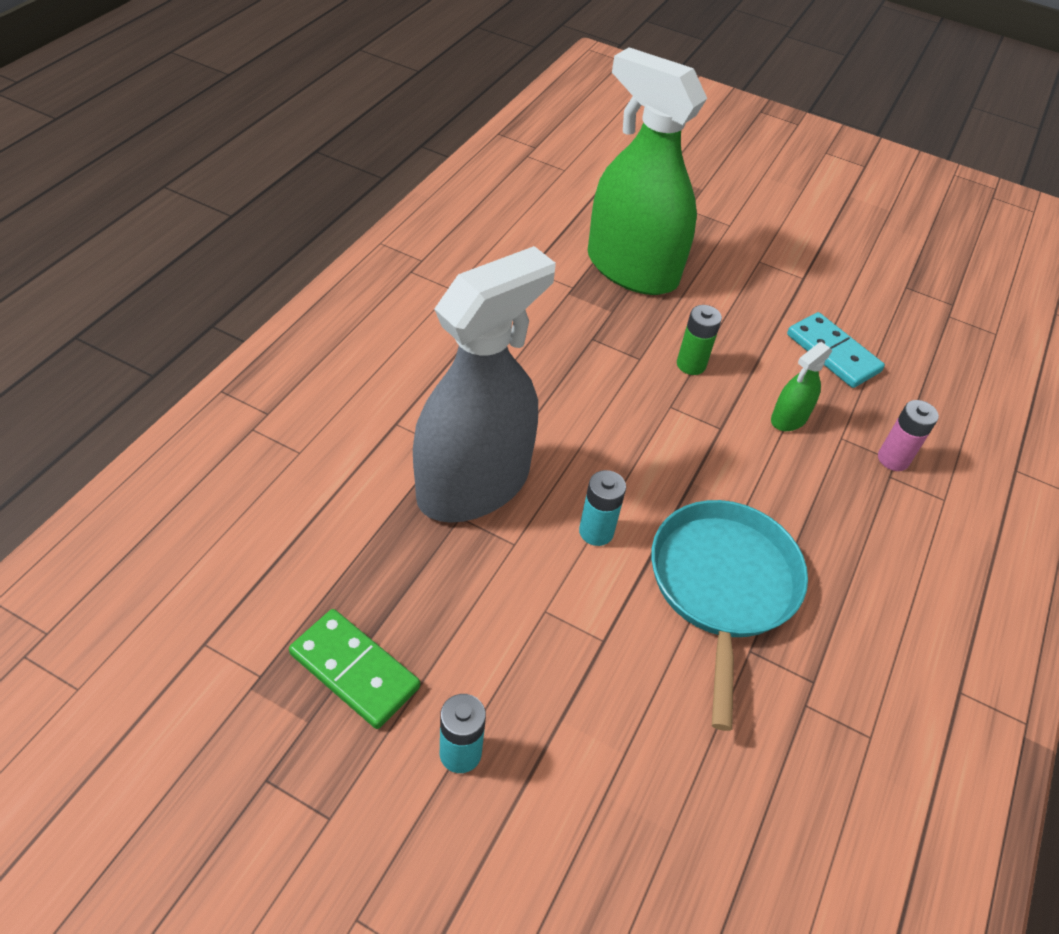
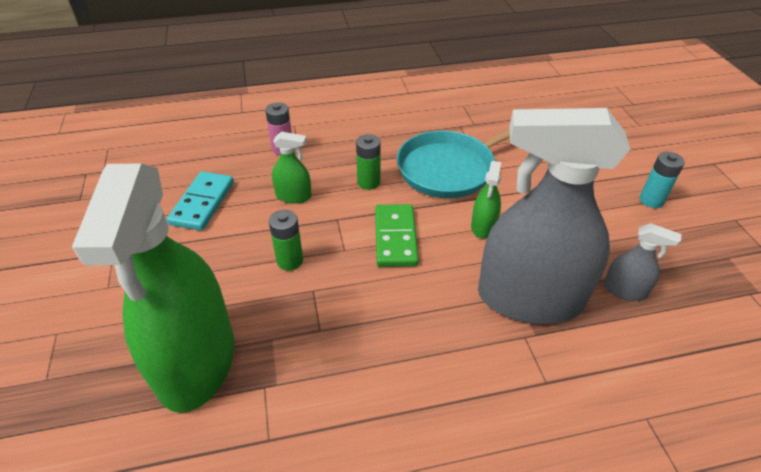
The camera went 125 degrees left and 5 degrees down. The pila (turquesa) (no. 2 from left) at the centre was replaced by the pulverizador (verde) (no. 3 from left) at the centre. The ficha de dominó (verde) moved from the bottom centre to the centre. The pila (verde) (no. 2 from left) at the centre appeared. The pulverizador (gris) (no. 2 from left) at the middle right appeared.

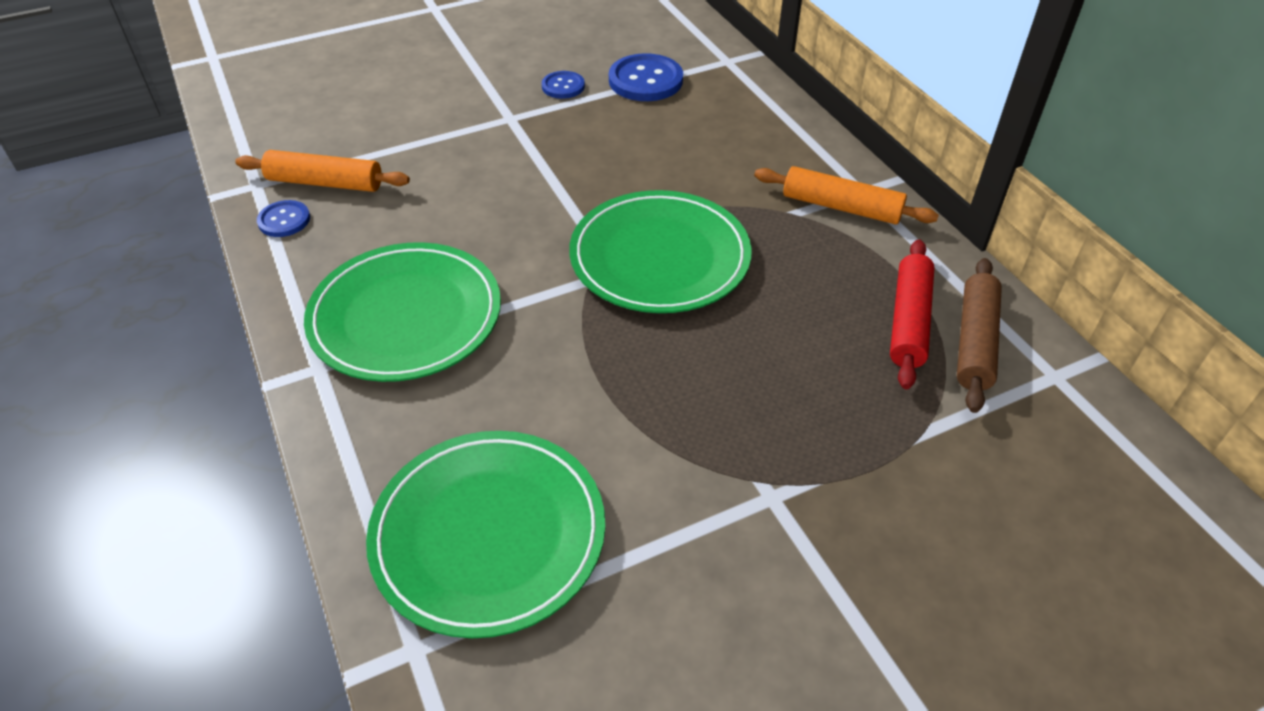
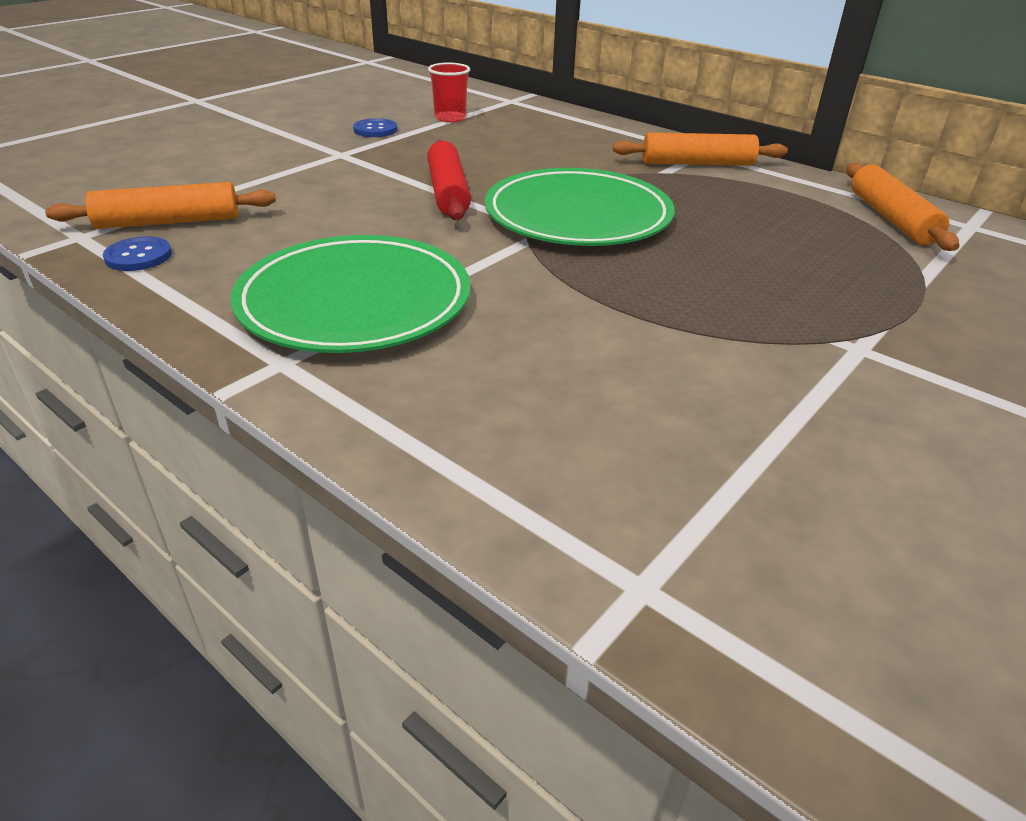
The camera went 25 degrees left and 10 degrees down. The botón (azul) (no. 3 from left) at the top centre was replaced by the vaso (rojo) at the top centre. The rodillo (rojo) moved from the middle right to the top centre. The rodillo (marrón) at the middle right became the rodillo (naranja) (no. 3 from left) at the top right. The plato (verde) (no. 2 from left) at the bottom centre disappeared.

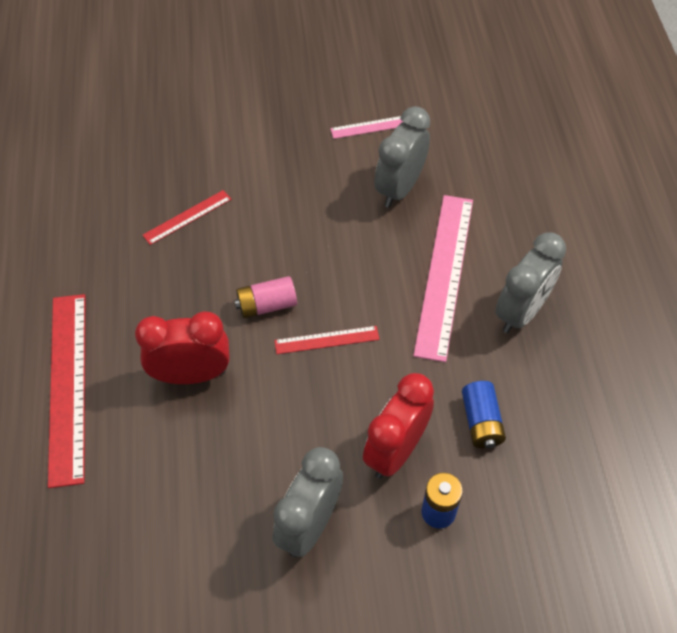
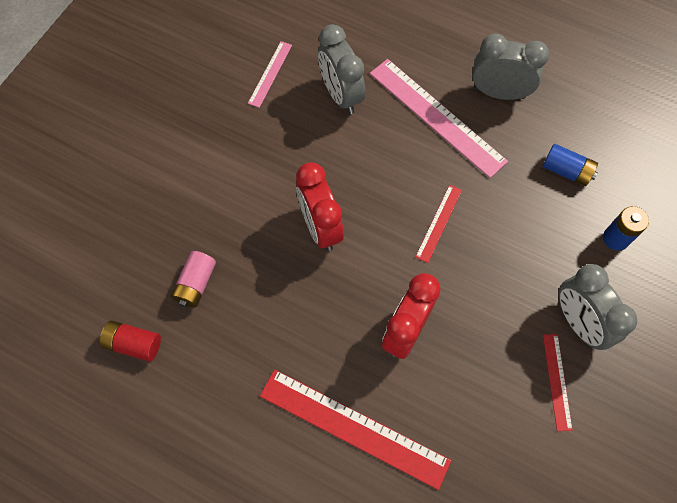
The camera went 55 degrees left and 10 degrees up. The regla (rojo) (no. 2 from left in the first image) moved from the middle left to the bottom right. The despertador (gris) (no. 3 from left in the first image) at the middle right turned 60 degrees counterclockwise. The pila (rosa) moved from the centre to the middle left. The despertador (rojo) (no. 2 from left in the first image) moved from the bottom centre to the centre. The pila (rojo) at the bottom left appeared.

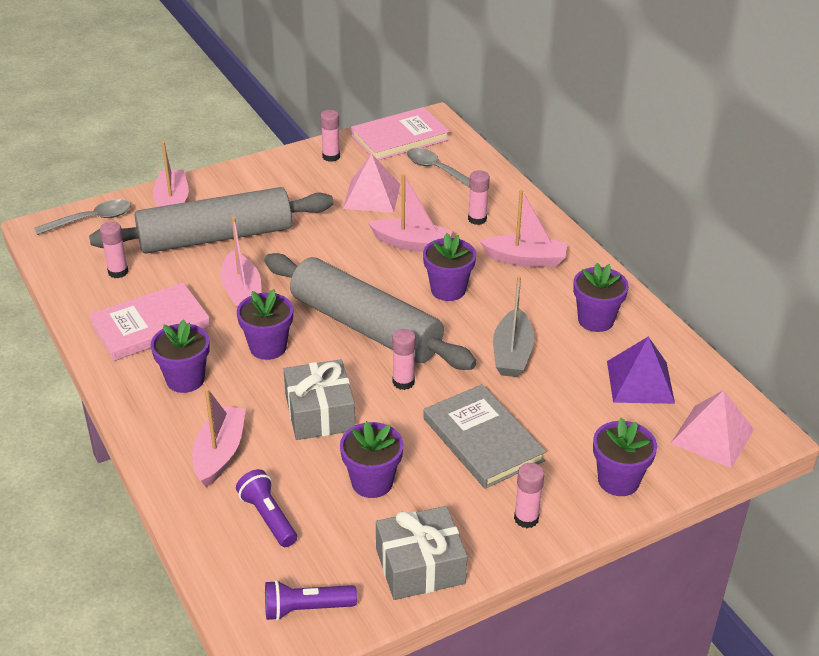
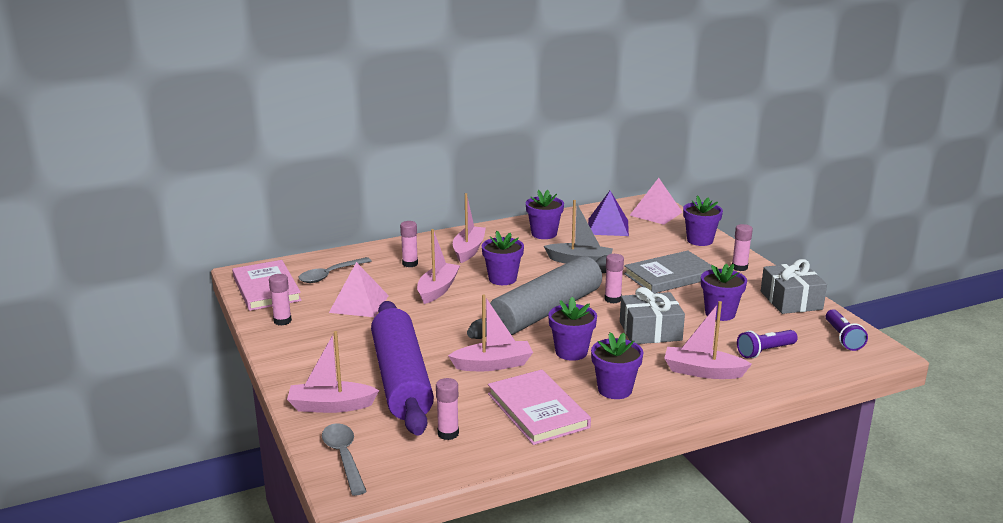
The camera went 85 degrees left and 15 degrees down. The rodillo (gris) (no. 1 from left) at the middle left became the rodillo (morado) at the bottom centre.

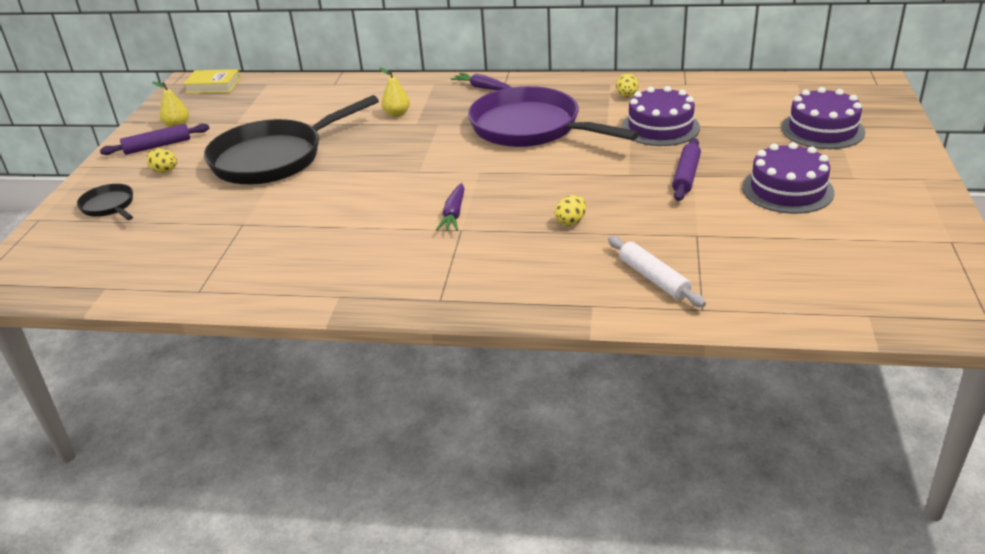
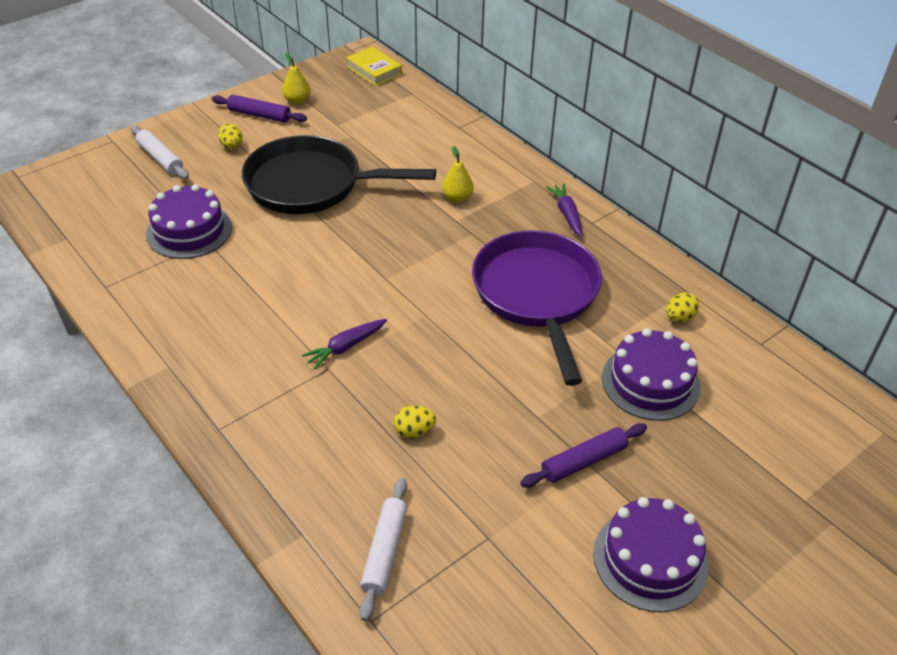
The camera went 40 degrees right and 10 degrees up. The tarta (morado) (no. 3 from left in the first image) moved from the top right to the middle left. The sartén (negro) (no. 1 from left) at the middle left was replaced by the rodillo (blanco) (no. 1 from left) at the top left.

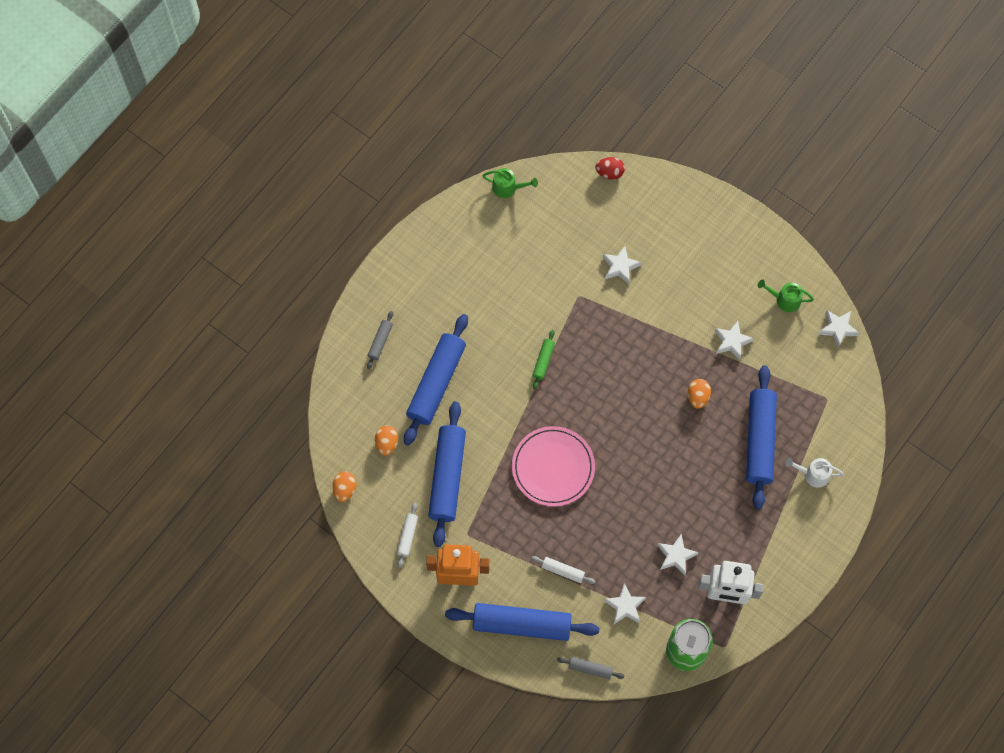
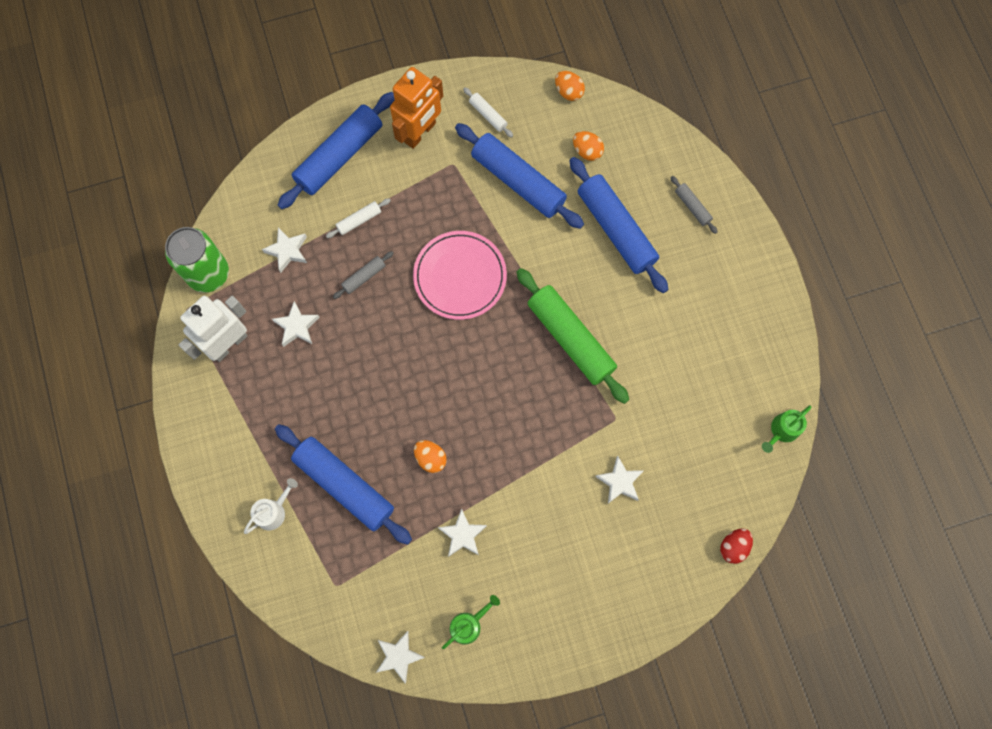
The camera went 125 degrees right and 5 degrees up. The rodillo (verde) at the centre changed to 2.25 times the size. The rodillo (gris) (no. 2 from left in the first image) moved from the bottom centre to the centre.

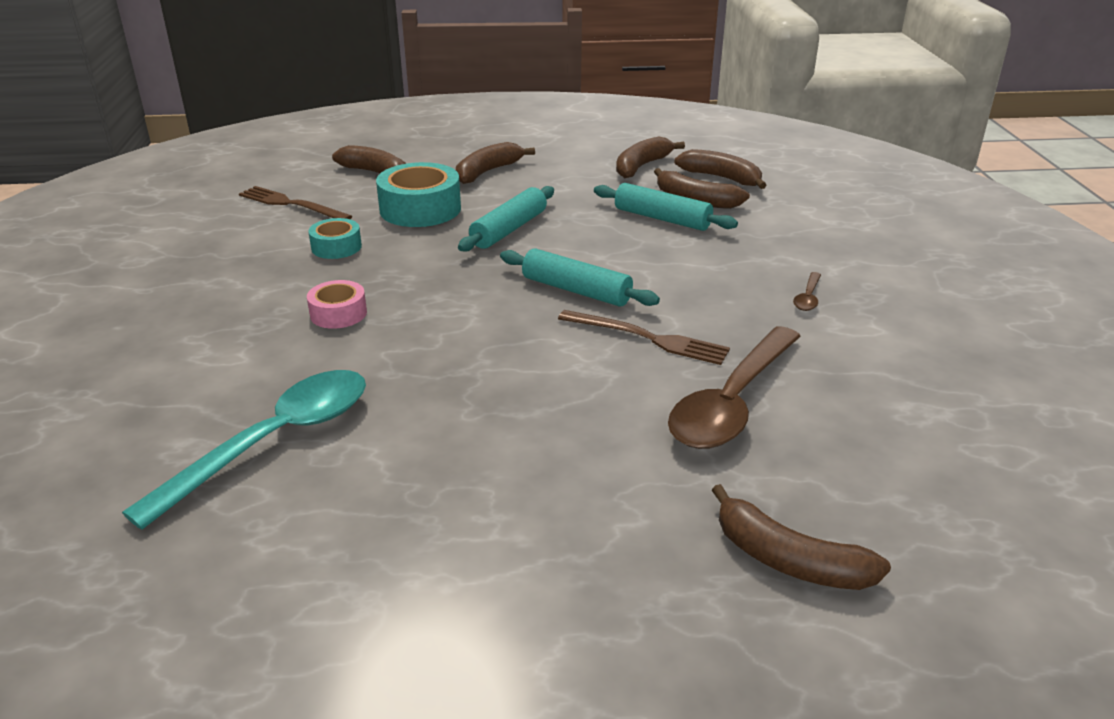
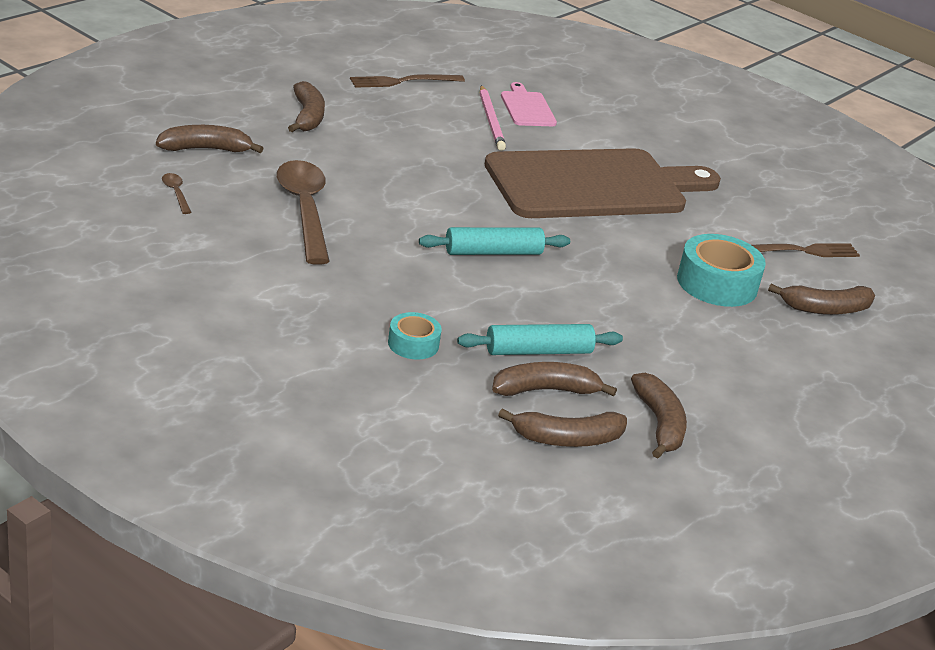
The camera went 130 degrees right and 0 degrees up. The plátano (marrón) (no. 2 from left) moved from the top centre to the top left. The rodillo (turquesa) (no. 1 from left) at the top centre disappeared. The cinta adhesiva (turquesa) (no. 1 from left) moved from the top left to the centre. The cuchara (marrón) (no. 2 from left in the first image) moved from the middle right to the top left. The cinta adhesiva (rosa) at the middle left was replaced by the tabla de cortar (marrón) at the top centre. The tenedor (marrón) (no. 2 from left in the first image) moved from the centre to the top centre. The cuchara (turquesa) at the middle left was replaced by the lápiz (rosa) at the top centre. The tabla de cortar (rosa) at the top centre appeared.

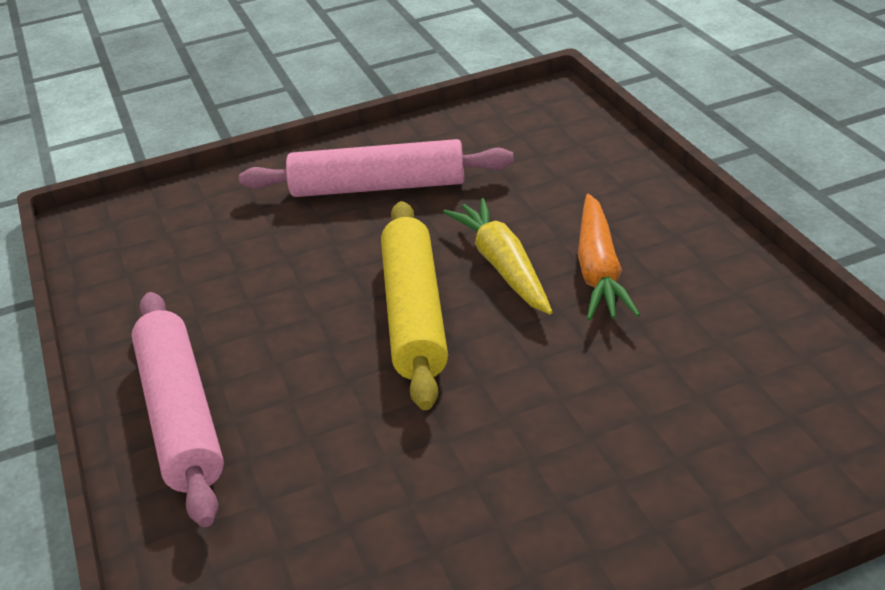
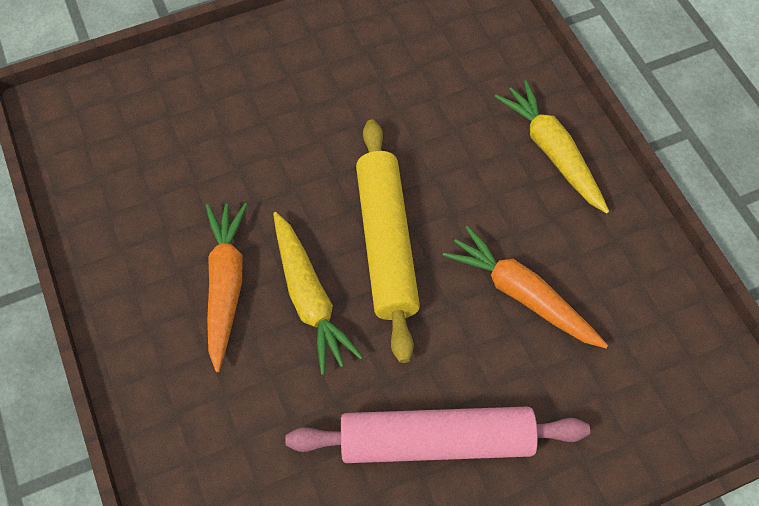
The camera went 175 degrees right and 25 degrees up. The rodillo (rosa) (no. 1 from left) at the bottom left was replaced by the zanahoria (amarillo) (no. 2 from left) at the top right. The zanahoria (naranja) (no. 2 from left) at the middle right appeared.

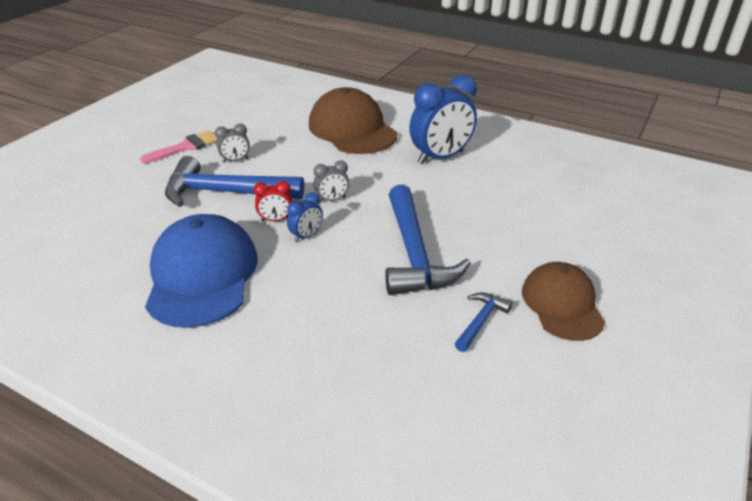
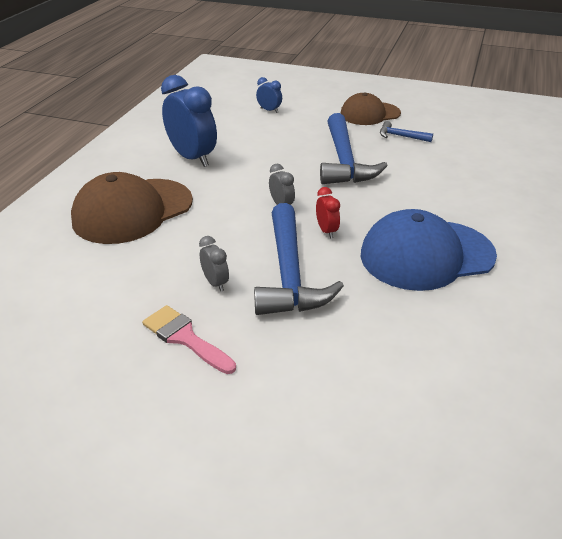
The camera went 100 degrees left and 0 degrees up. The martillo (azul) (no. 2 from left) at the centre turned 105 degrees clockwise. The despertador (azul) (no. 1 from left in the first image) moved from the centre to the top centre.

